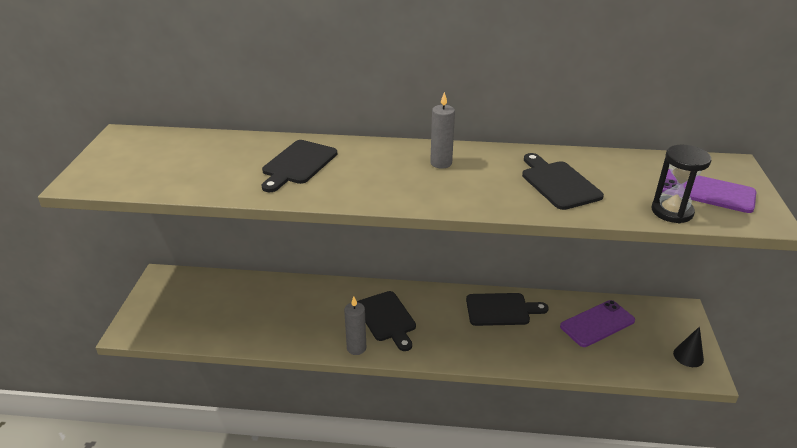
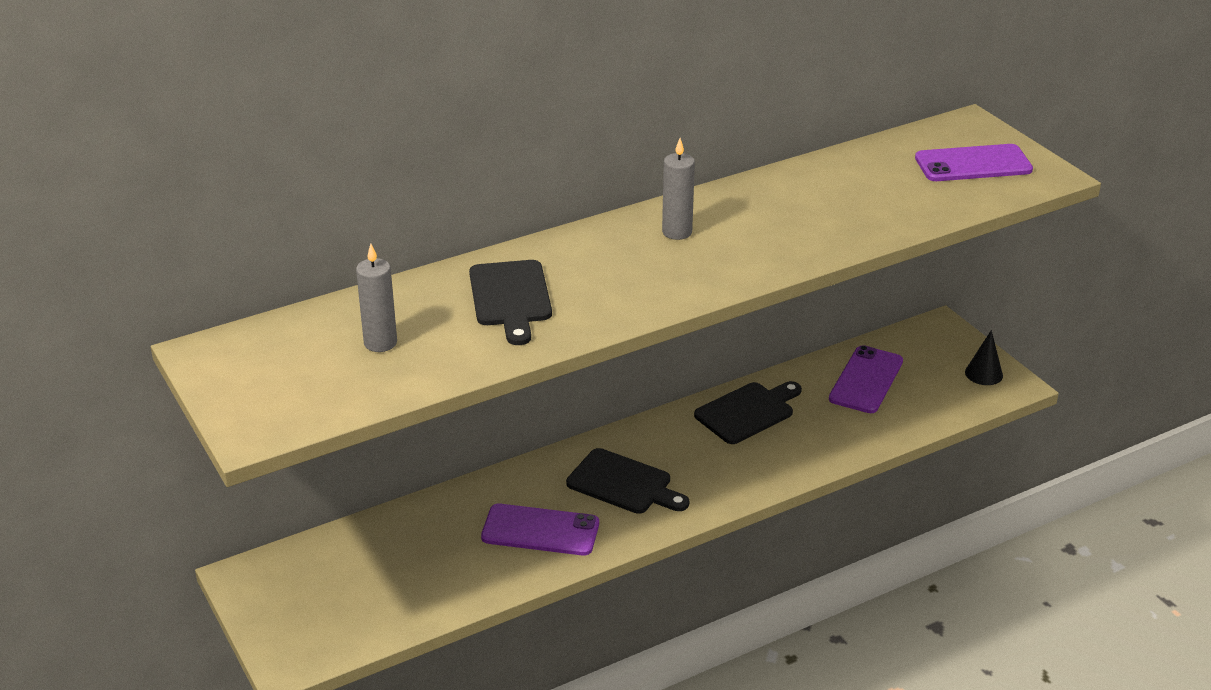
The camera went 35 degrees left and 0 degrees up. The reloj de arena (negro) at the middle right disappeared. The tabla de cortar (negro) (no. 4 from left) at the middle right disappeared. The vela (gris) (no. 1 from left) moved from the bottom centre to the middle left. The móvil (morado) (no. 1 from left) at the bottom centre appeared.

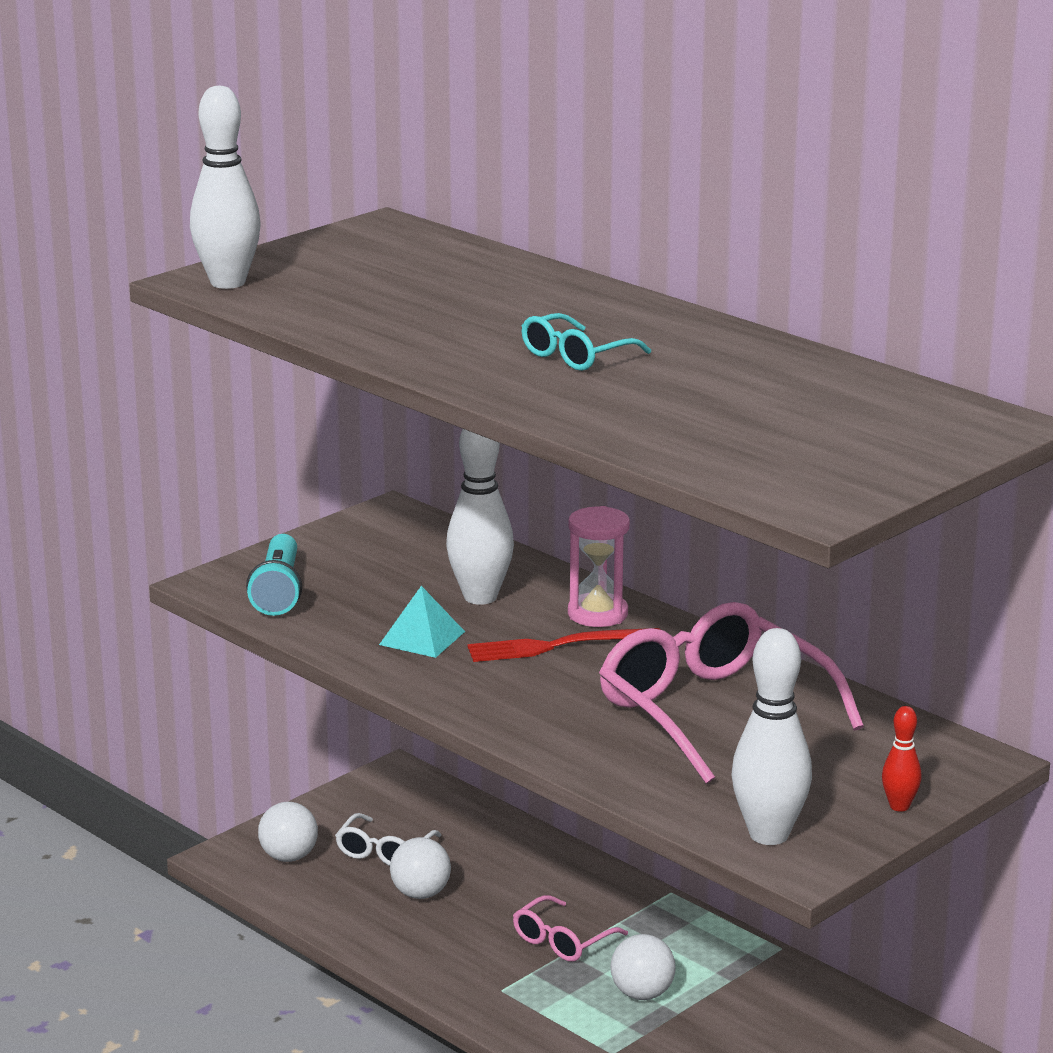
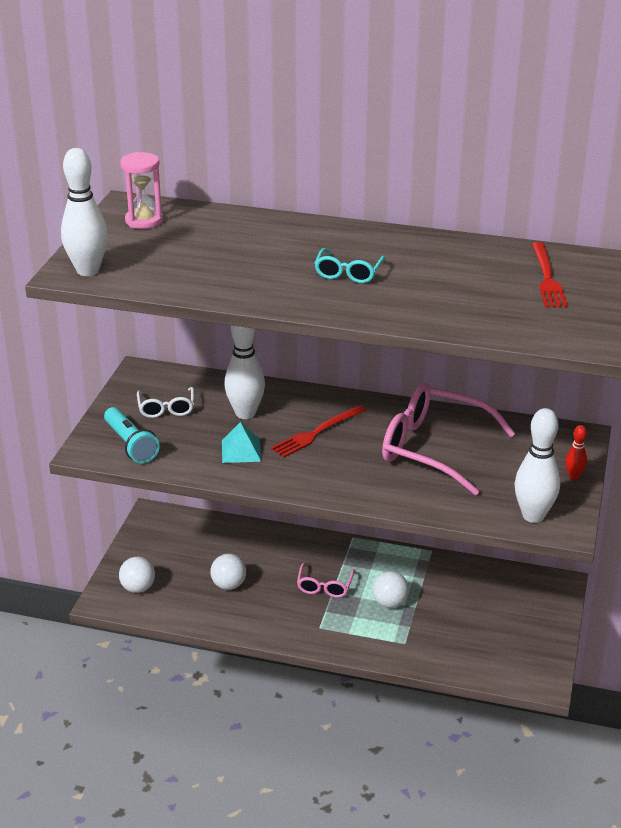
The camera went 30 degrees left and 10 degrees up. The reloj de arena (rosa) moved from the centre to the top left. The gafas (blanco) moved from the bottom centre to the middle left. The tenedor (rojo) (no. 2 from left) at the top right appeared.

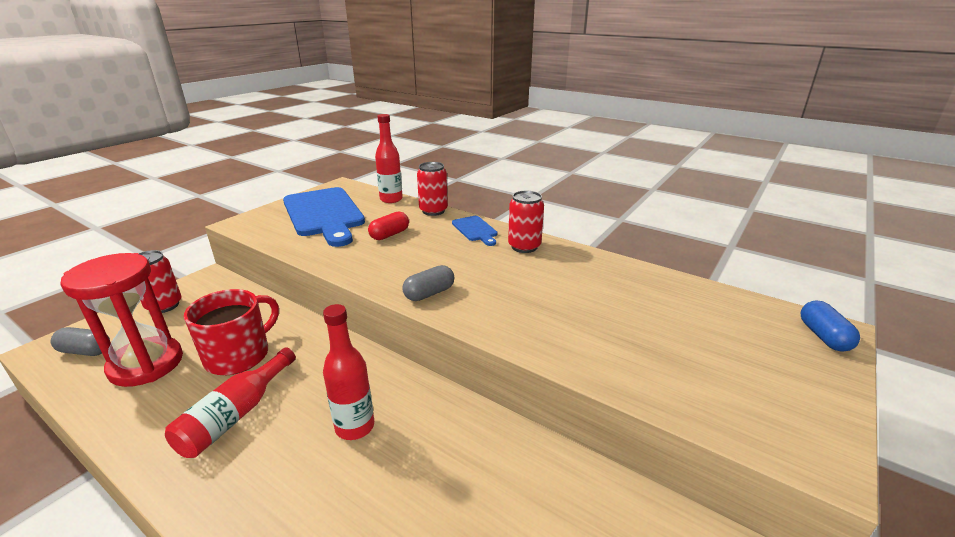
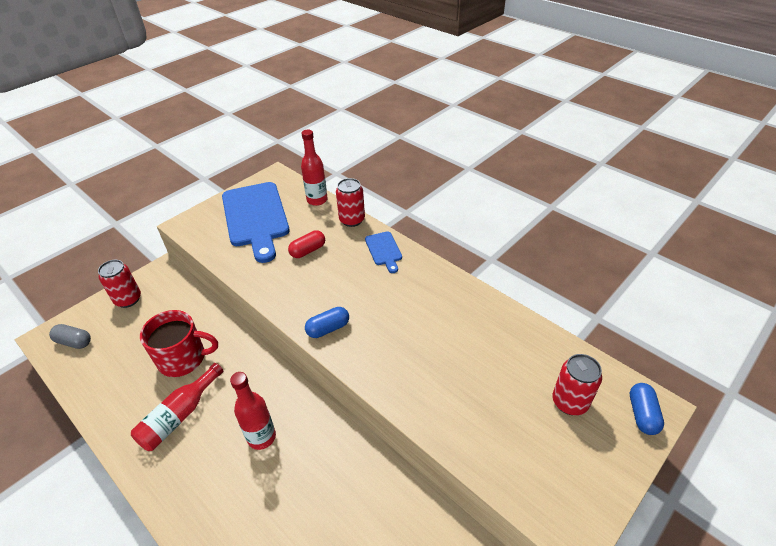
The camera went 10 degrees right and 15 degrees up. The lata (rojo) (no. 3 from left) moved from the centre to the bottom right. The reloj de arena (rojo) at the middle left disappeared. The cápsula (gris) (no. 2 from left) at the centre became the cápsula (azul) (no. 1 from left) at the centre. The taza (rojo) at the middle left turned 45 degrees clockwise.

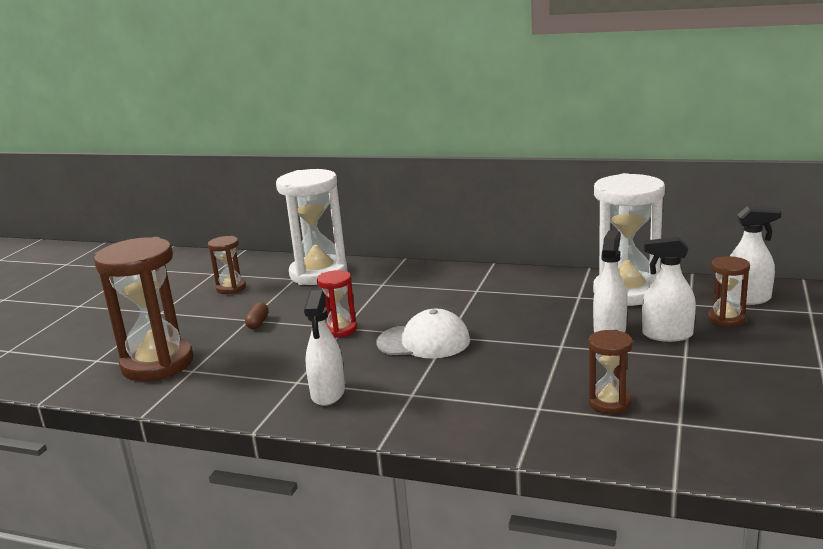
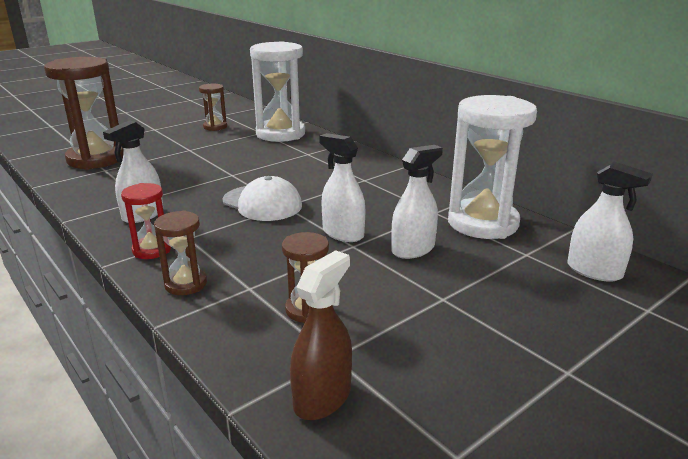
The camera went 30 degrees right and 5 degrees up. The pulverizador (blanco) (no. 3 from left in the first image) moved from the middle right to the centre. The reloj de arena (marrón) (no. 4 from left in the first image) moved from the middle right to the middle left. The reloj de arena (rojo) moved from the centre to the middle left. The cápsula (marrón) at the middle left disappeared. The pulverizador (marrón) at the bottom centre appeared.

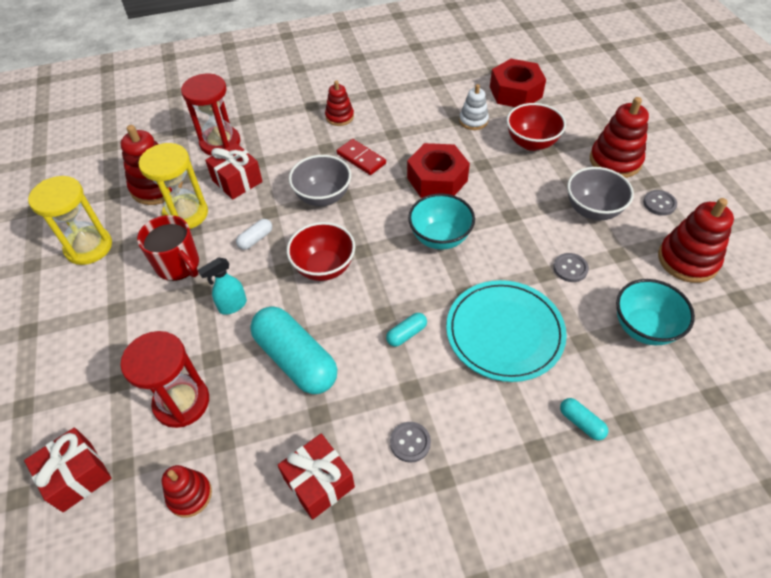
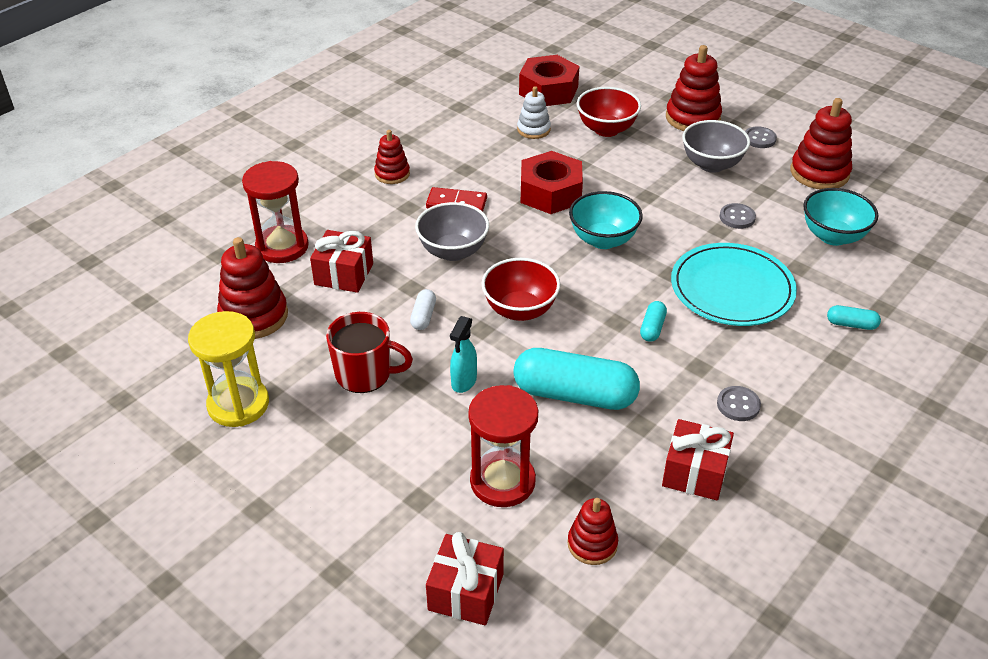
The camera went 35 degrees left and 10 degrees down. The reloj de arena (amarillo) (no. 2 from left) at the top left disappeared.

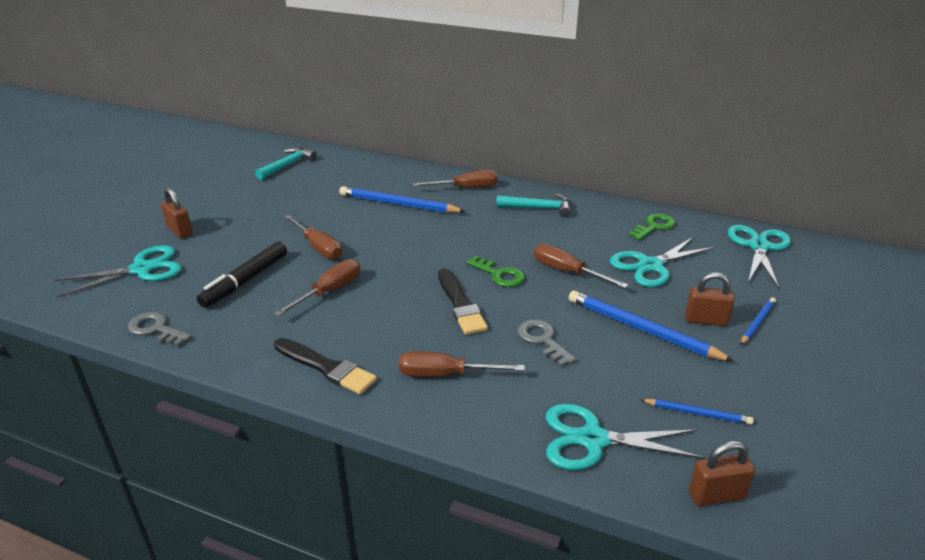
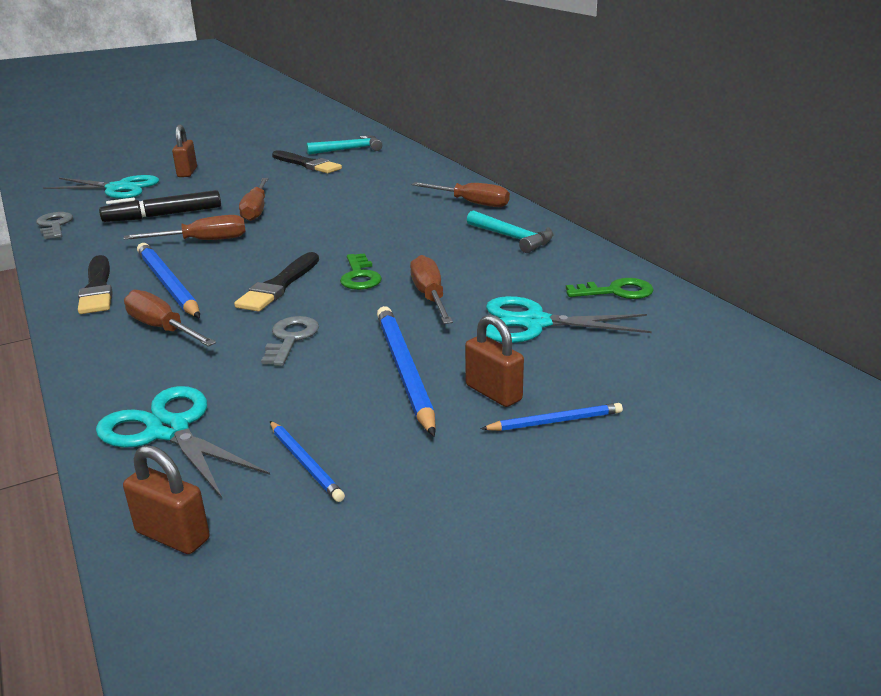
The camera went 40 degrees right and 5 degrees down. The lápiz (azul) (no. 1 from left) moved from the centre to the middle left. The tijeras (turquesa) (no. 4 from left) at the middle right disappeared. The pincel (negro) (no. 3 from left) at the top centre appeared.

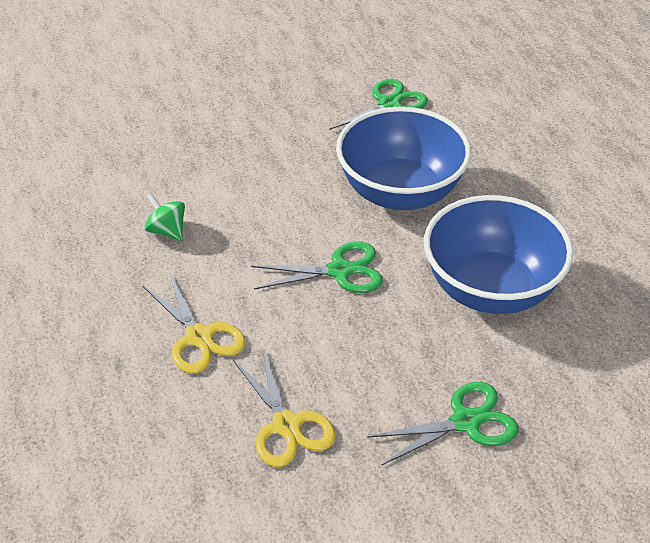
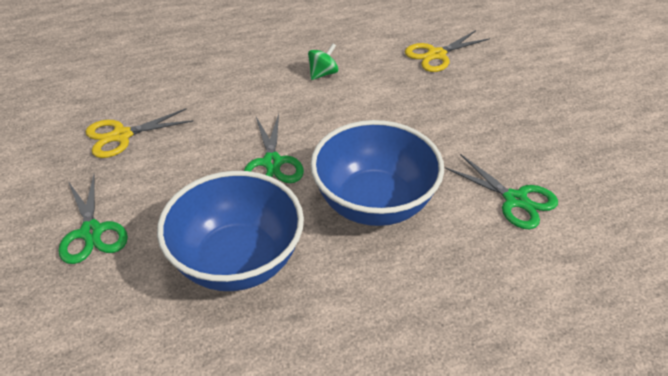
The camera went 90 degrees right and 0 degrees up. The tijeras (amarillo) (no. 1 from left in the first image) moved from the middle left to the top right.

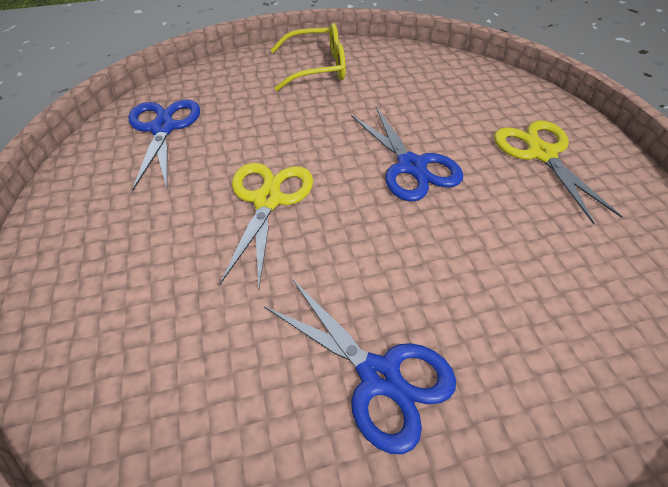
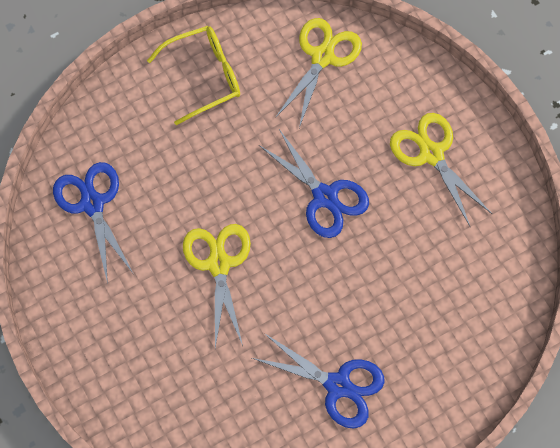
The camera went 15 degrees left and 20 degrees up. The tijeras (amarillo) (no. 2 from left) at the top centre appeared.

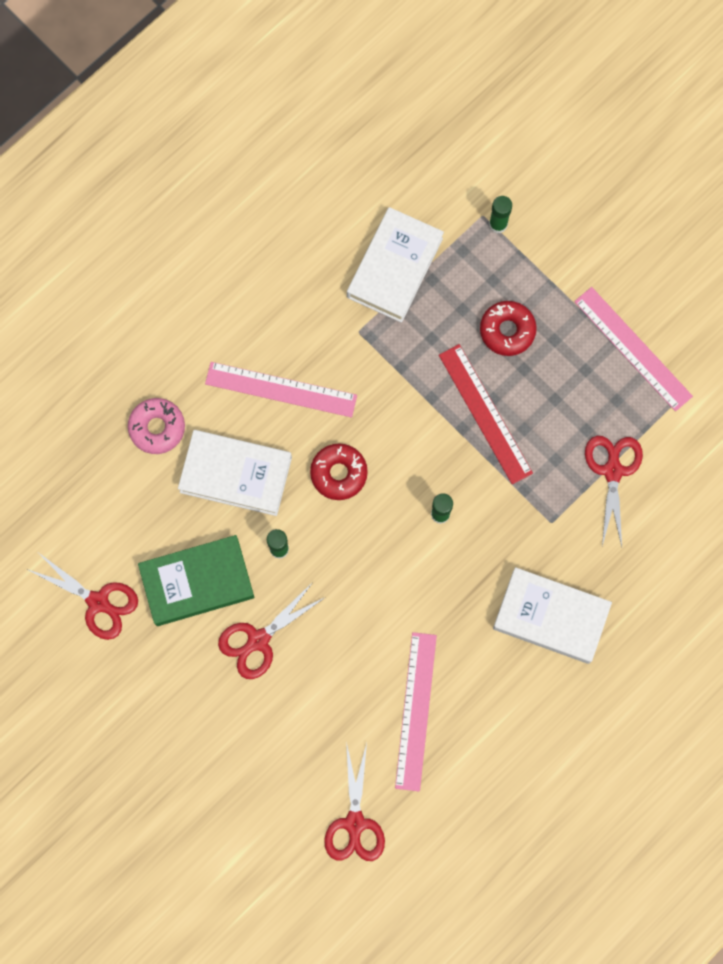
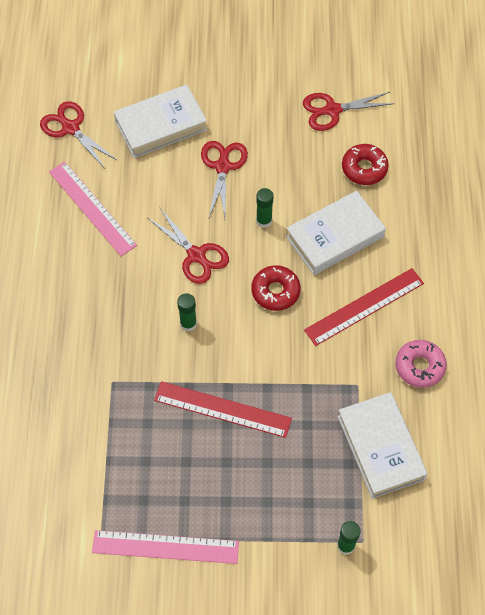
The camera went 135 degrees right and 15 degrees down. The rosquilla (rojo) (no. 2 from left) moved from the middle right to the top right. The regla (rosa) (no. 1 from left) at the centre became the regla (rojo) (no. 2 from left) at the middle right. The rosquilla (rosa) moved from the middle left to the middle right. The tijeras (rojo) (no. 4 from left in the first image) moved from the middle right to the centre. The libro (verde) at the middle left disappeared. The libro (blanco) (no. 3 from left in the first image) moved from the middle right to the top left.

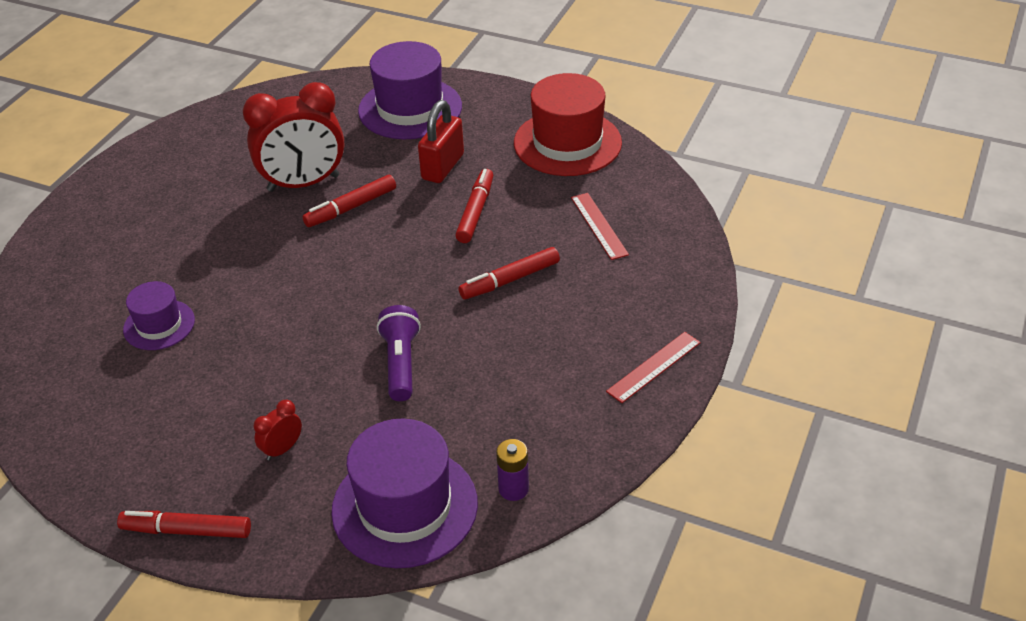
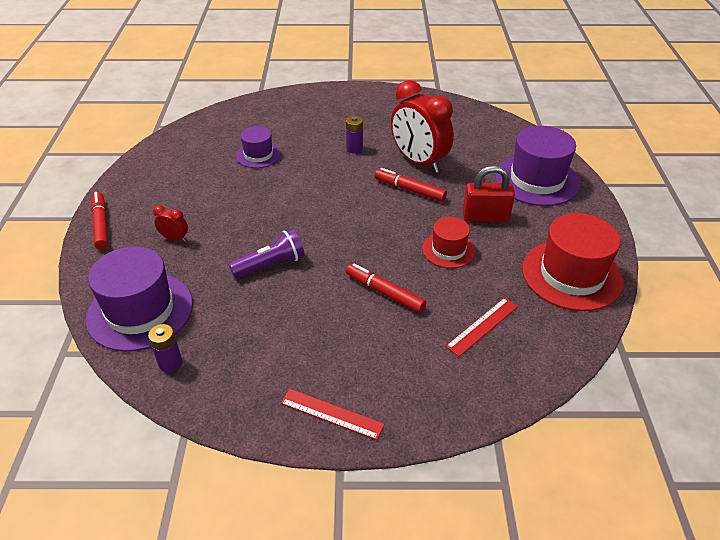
The camera went 65 degrees right and 0 degrees up. The rotulador (rojo) (no. 3 from left) at the top centre was replaced by the sombrero (rojo) (no. 1 from left) at the centre. The pila (morado) (no. 2 from left) at the top centre appeared.

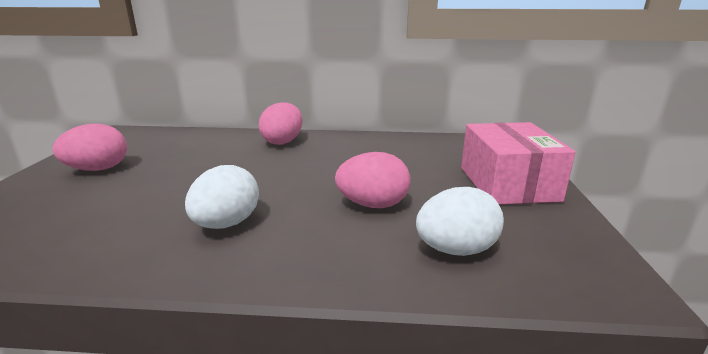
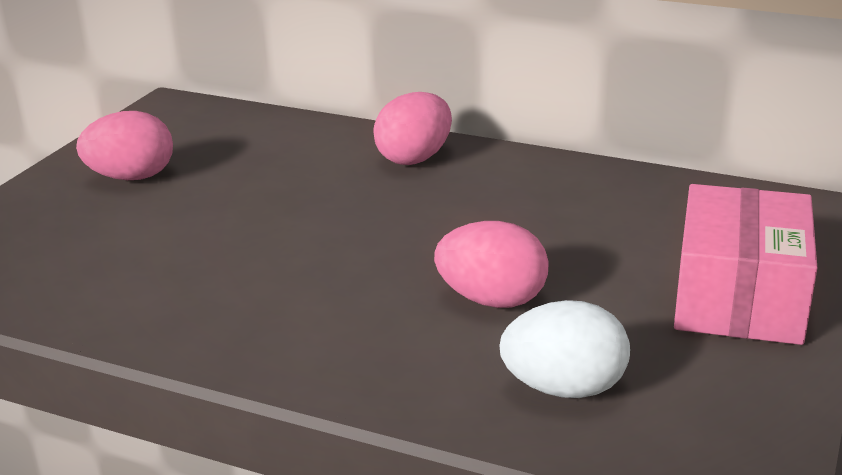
The camera went 20 degrees right and 5 degrees up. The huevo (blanco) (no. 1 from left) at the middle left disappeared.

